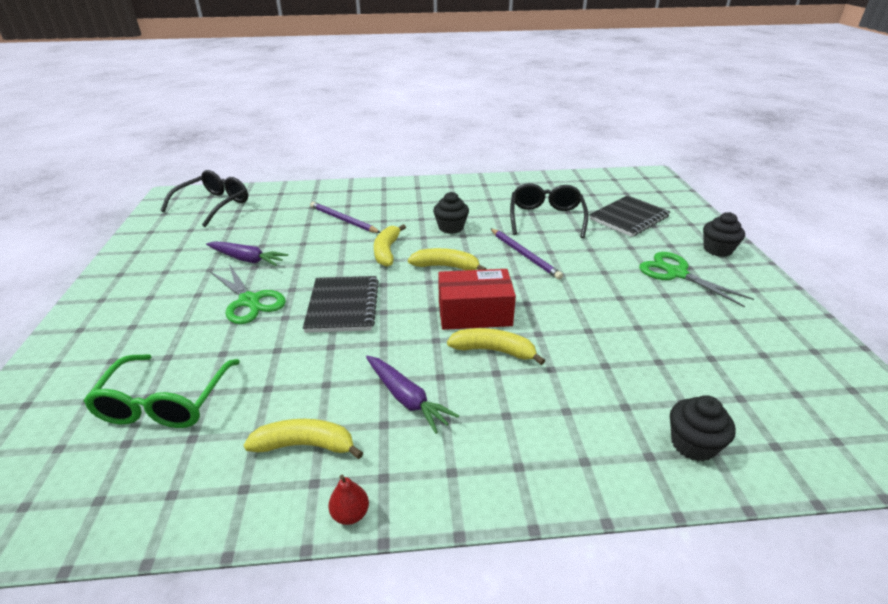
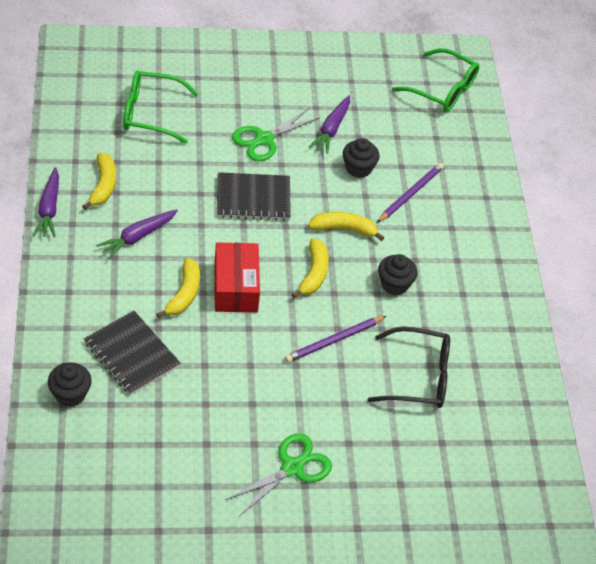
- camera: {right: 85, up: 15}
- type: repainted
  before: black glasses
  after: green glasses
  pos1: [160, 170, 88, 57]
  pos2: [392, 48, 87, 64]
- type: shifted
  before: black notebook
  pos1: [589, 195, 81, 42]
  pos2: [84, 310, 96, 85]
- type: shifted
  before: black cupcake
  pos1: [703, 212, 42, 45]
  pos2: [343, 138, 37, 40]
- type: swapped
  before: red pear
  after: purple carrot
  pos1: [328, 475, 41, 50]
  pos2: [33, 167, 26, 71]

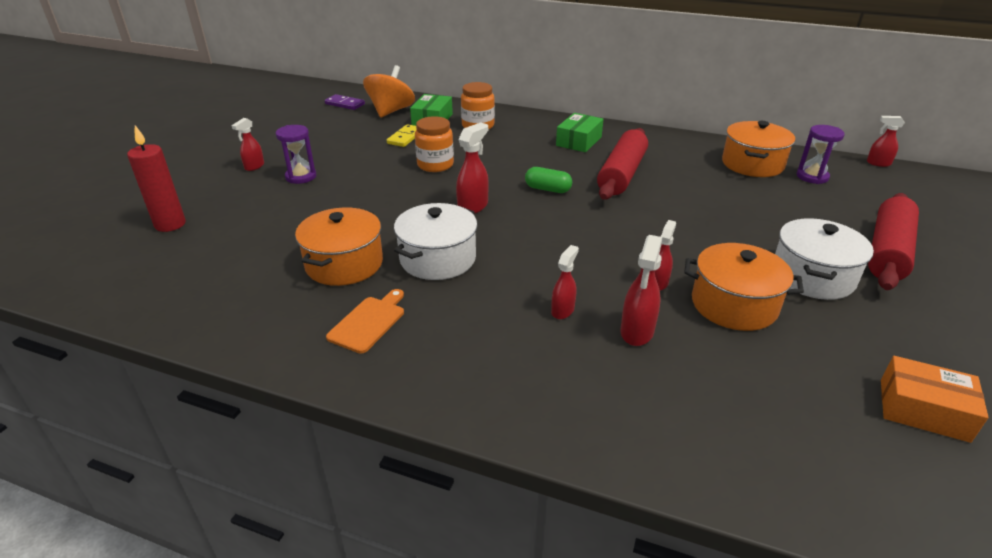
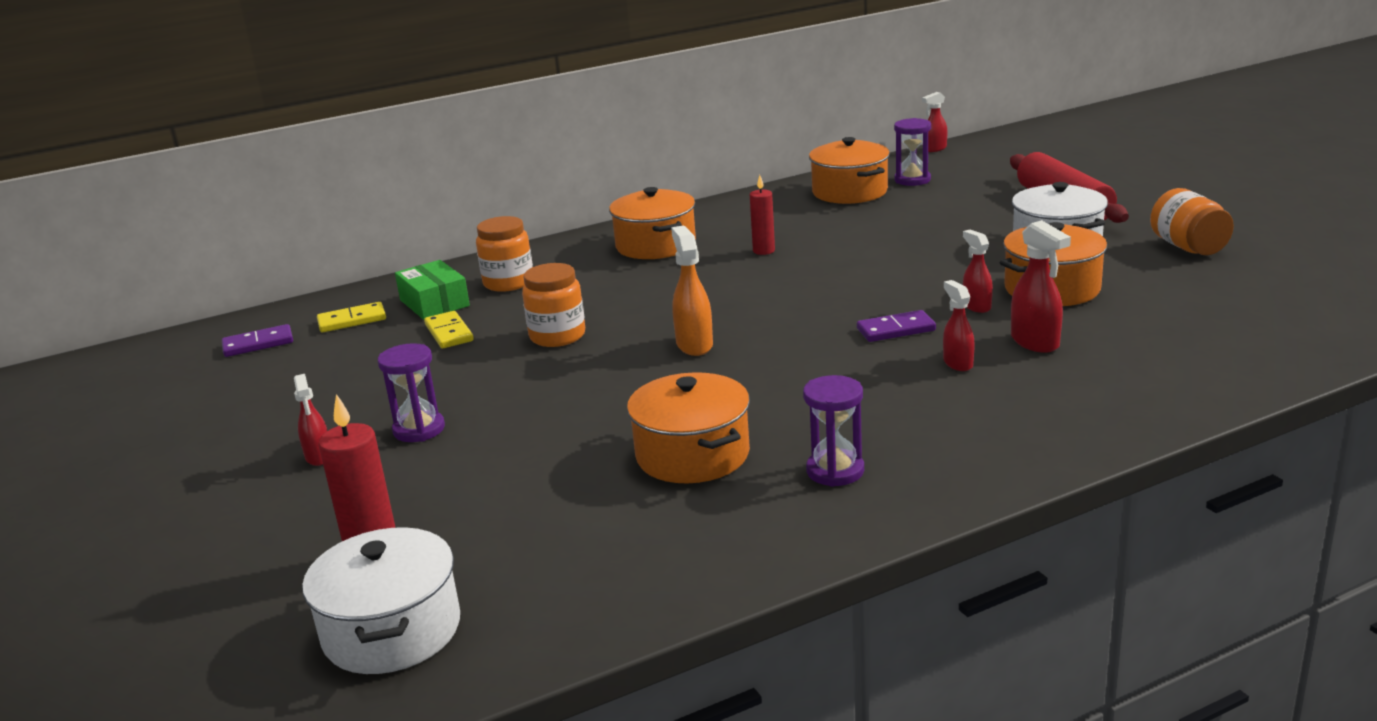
- camera: {right: -45, up: -10}
- type: swapped
  before: orange spinning top
  after: yellow domino
  pos1: [363, 65, 52, 53]
  pos2: [317, 302, 69, 30]
- type: swapped
  before: green box
  after: orange pot
  pos1: [556, 113, 48, 39]
  pos2: [609, 187, 87, 72]
- type: repainted
  before: red spray bottle
  after: orange spray bottle
  pos1: [456, 122, 33, 92]
  pos2: [671, 225, 42, 131]
- type: swapped
  before: red rolling pin
  after: red candle
  pos1: [597, 128, 51, 72]
  pos2: [750, 175, 25, 80]
- type: gone
  before: green capsule
  pos1: [525, 167, 47, 26]
- type: shifted
  before: white pot
  pos1: [394, 203, 84, 77]
  pos2: [302, 527, 158, 147]
- type: swapped
  before: orange cutting board
  after: purple hourglass
  pos1: [326, 289, 78, 65]
  pos2: [803, 375, 61, 112]
- type: gone
  before: orange box
  pos1: [881, 356, 108, 87]
- type: new
  after: orange jar
  pos2: [1150, 188, 84, 67]
- type: new
  after: purple domino
  pos2: [857, 310, 79, 32]

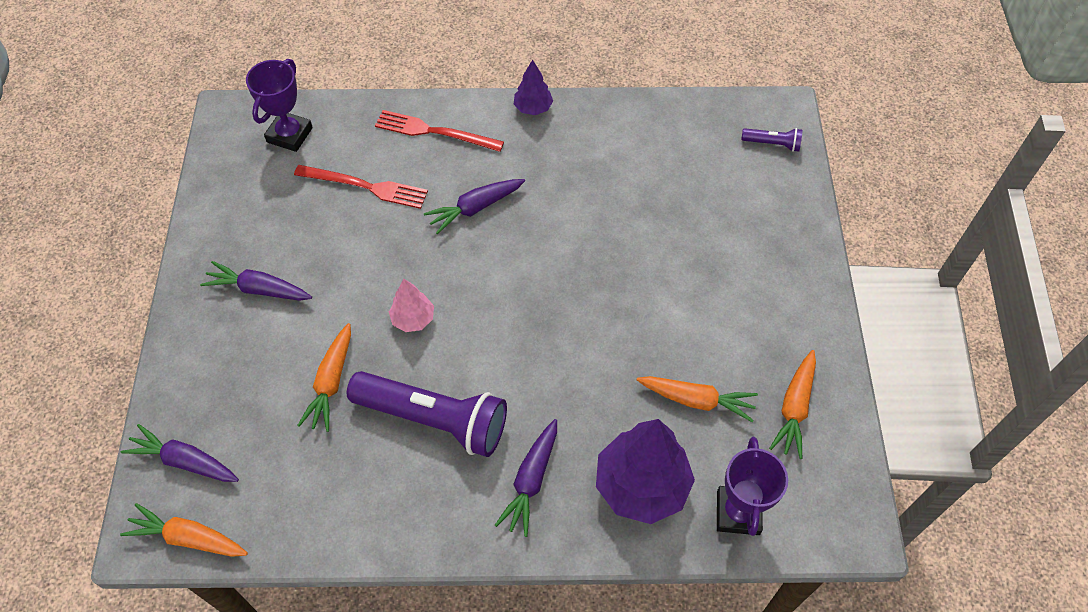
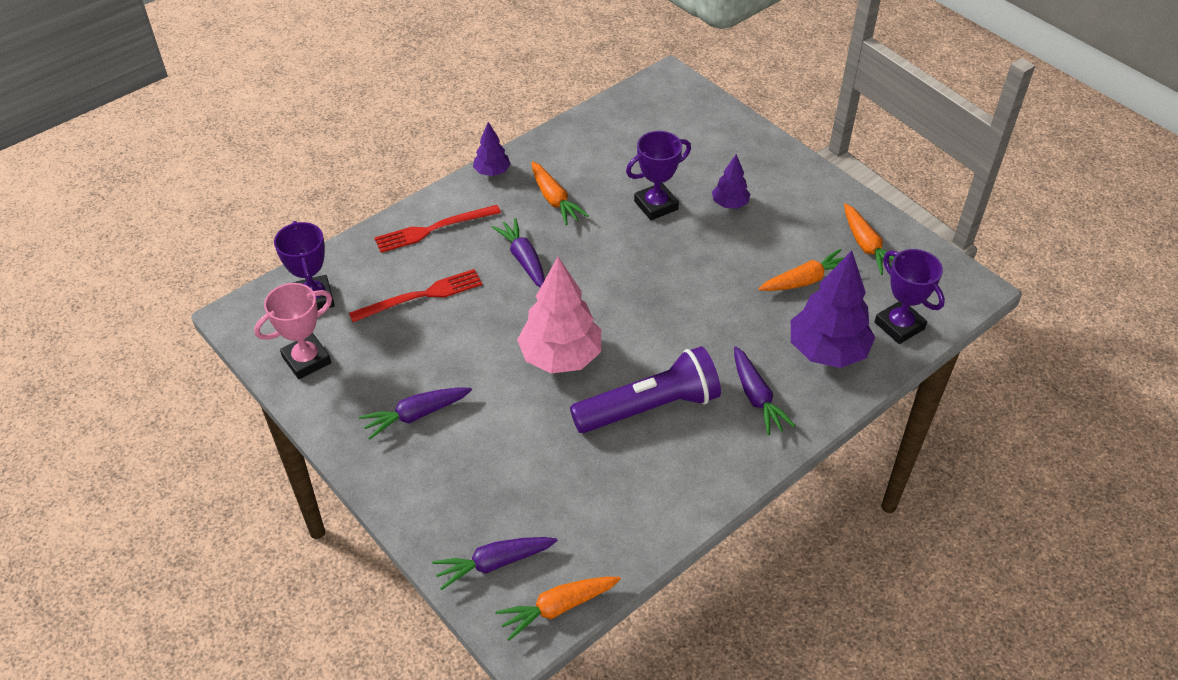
- camera: {right: -40, up: -10}
- type: gone
  before: purple flashlight
  pos1: [741, 128, 62, 24]
- type: rotated
  before: purple carrot
  pos1: [424, 179, 101, 55]
  pos2: [492, 218, 53, 70]
  turn: 135
- type: scaled
  before: pink tree
  pos1: [389, 279, 45, 53]
  pos2: [517, 257, 84, 116]
  scale: 1.95
- type: shifted
  before: orange carrot
  pos1: [297, 323, 54, 109]
  pos2: [532, 162, 57, 63]
- type: new
  after: purple trophy
  pos2: [626, 131, 65, 89]
- type: new
  after: purple tree
  pos2: [712, 154, 38, 55]
- type: new
  after: pink trophy
  pos2: [254, 283, 78, 96]

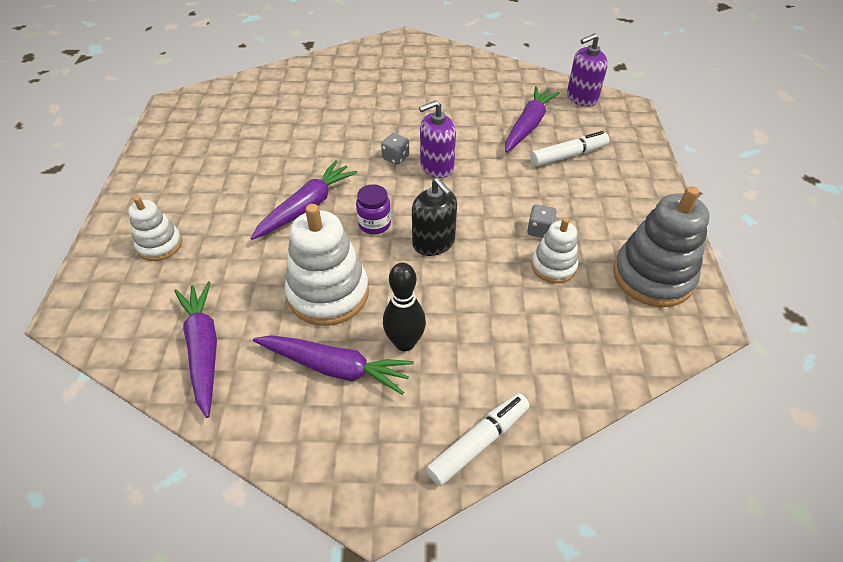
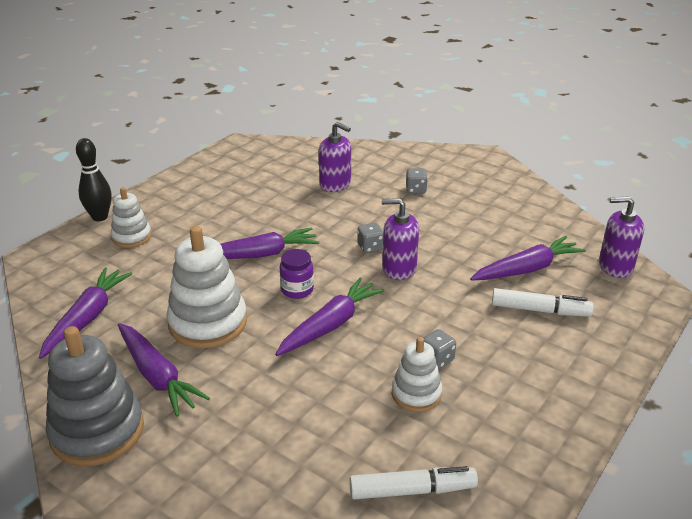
- camera: {right: 35, up: -15}
- type: swapped
  before: black soap dispenser
  after: purple carrot
  pos1: [412, 178, 45, 78]
  pos2: [275, 278, 110, 78]
- type: shifted
  before: grey stacking toy
  pos1: [613, 186, 97, 121]
  pos2: [46, 326, 98, 141]
- type: shifted
  before: black bowling pin
  pos1: [383, 263, 43, 88]
  pos2: [76, 138, 36, 83]
- type: shifted
  before: white marker
  pos1: [426, 393, 104, 93]
  pos2: [349, 466, 129, 34]
- type: new
  after: purple soap dispenser
  pos2: [319, 122, 32, 70]
- type: new
  after: grey dice
  pos2: [406, 168, 22, 26]

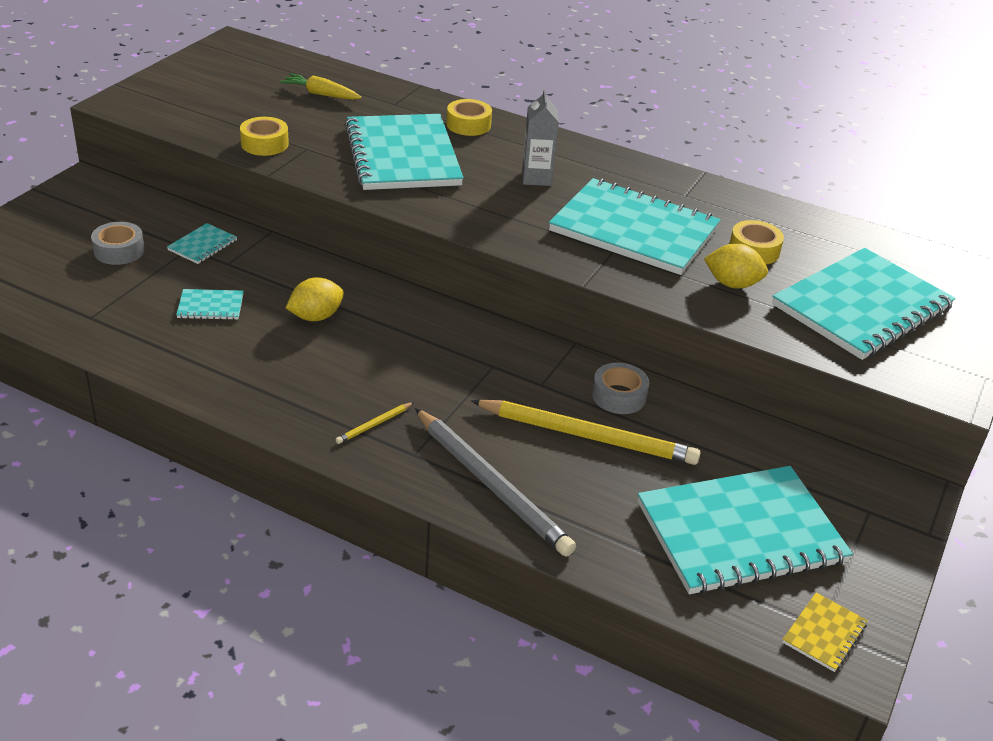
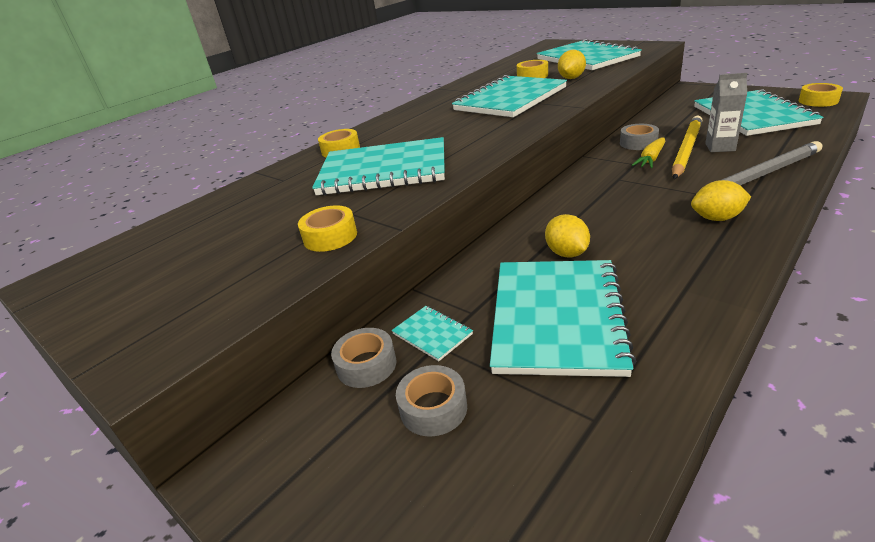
- camera: {right: -70, up: -5}
- type: shifted
  before: yellow carrot
  pos1: [279, 73, 83, 27]
  pos2: [631, 138, 34, 30]
- type: shifted
  before: grey carton
  pos1: [522, 89, 37, 97]
  pos2: [705, 73, 42, 79]
- type: scaled
  before: turquoise notebook
  pos1: [176, 289, 68, 31]
  pos2: [490, 260, 146, 117]
  scale: 2.43
- type: swapped
  before: yellow pencil
  after: yellow lemon
  pos1: [336, 402, 78, 42]
  pos2: [691, 180, 60, 41]
- type: swapped
  before: yellow notebook
  after: yellow tape
  pos1: [782, 593, 86, 79]
  pos2: [799, 83, 44, 24]
- type: new
  after: grey tape
  pos2: [331, 328, 65, 60]

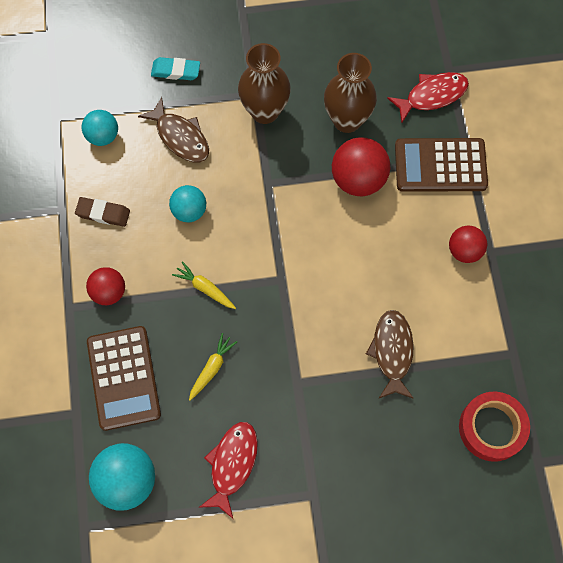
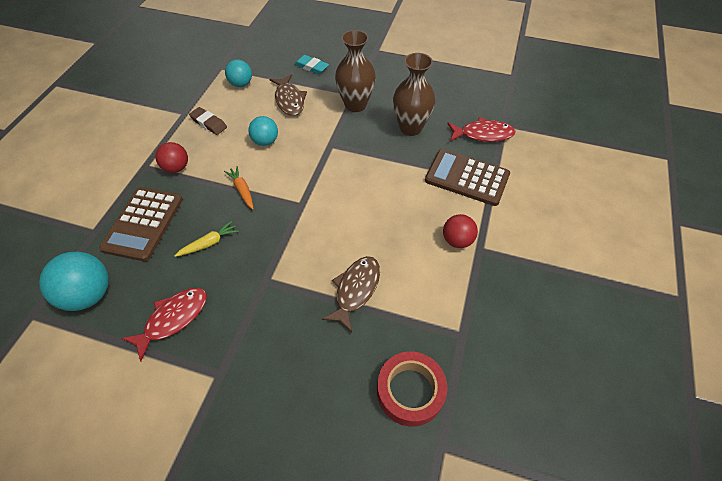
- camera: {right: 25, up: -15}
- type: gone
  before: red ball
  pos1: [332, 137, 58, 59]
- type: repainted
  before: yellow carrot
  after: orange carrot
  pos1: [172, 261, 64, 48]
  pos2: [224, 166, 30, 43]

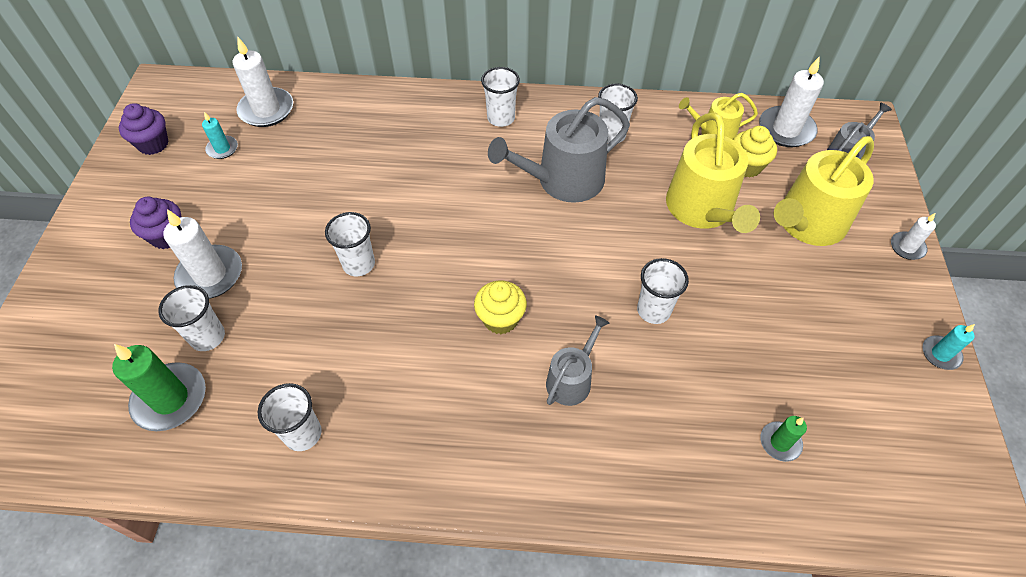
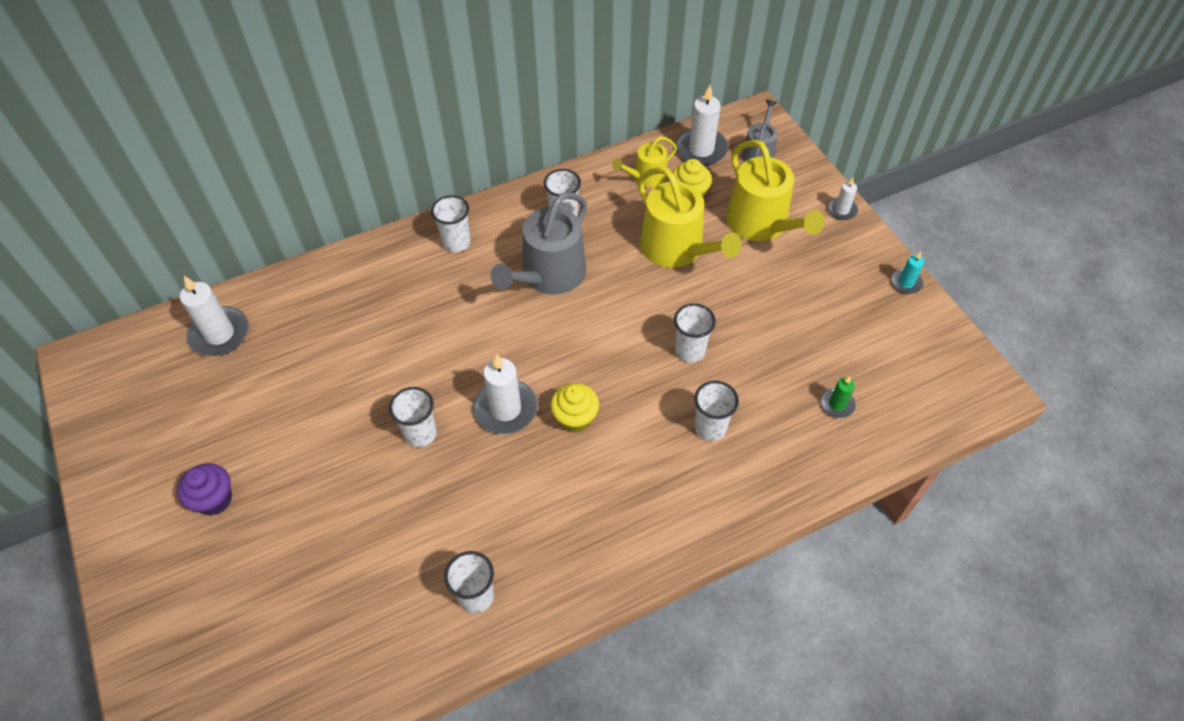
- camera: {right: -30, up: 0}
- type: gone
  before: purple cupcake
  pos1: [119, 103, 50, 52]
- type: gone
  before: turquoise candle
  pos1: [202, 112, 36, 47]
- type: rotated
  before: yellow watering can
  pos1: [774, 136, 100, 110]
  pos2: [726, 140, 99, 102]
  turn: -45
- type: shifted
  before: white candle
  pos1: [163, 209, 79, 90]
  pos2: [473, 355, 65, 79]
- type: shifted
  before: white cup
  pos1: [158, 285, 67, 66]
  pos2: [695, 381, 44, 60]
- type: gone
  before: grey watering can
  pos1: [546, 315, 63, 91]
- type: gone
  before: green candle
  pos1: [112, 344, 94, 87]

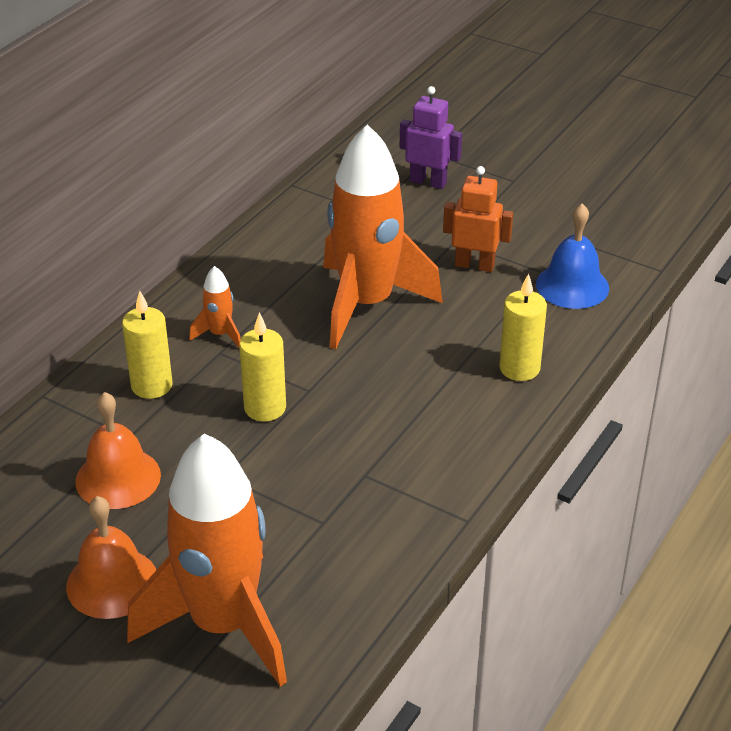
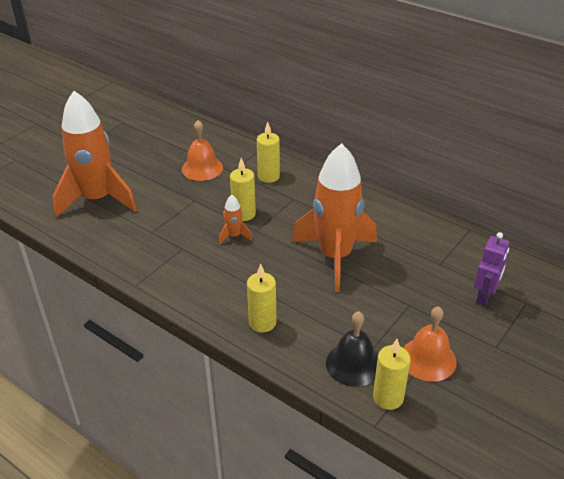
- camera: {right: 95, up: 0}
- type: gone
  before: orange robot
  pos1: [443, 166, 70, 106]
- type: repainted
  before: blue bell
  after: black bell
  pos1: [536, 204, 73, 105]
  pos2: [326, 311, 52, 76]
- type: shifted
  before: orange rocket
  pos1: [189, 266, 52, 83]
  pos2: [219, 195, 33, 50]
- type: shifted
  before: orange bell
  pos1: [66, 496, 90, 123]
  pos2: [403, 306, 54, 76]
- type: new
  after: yellow candle
  pos2: [373, 339, 38, 71]

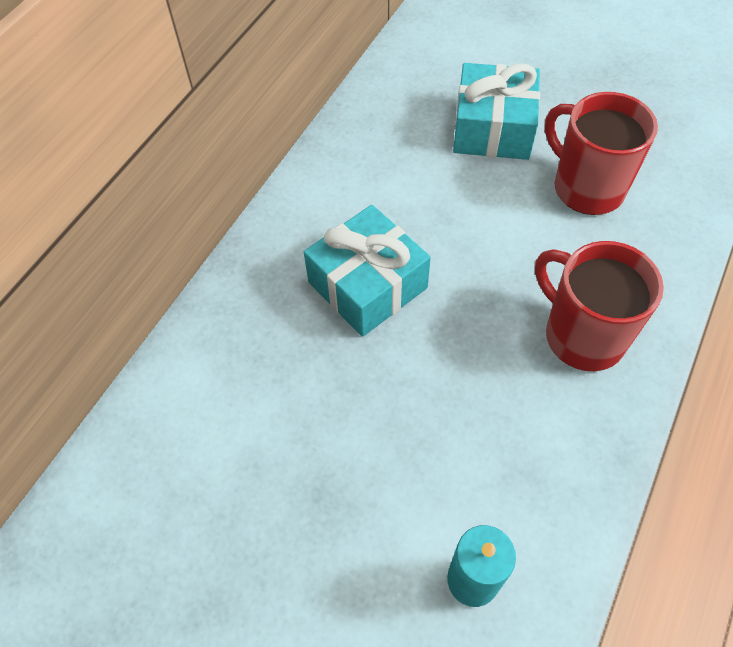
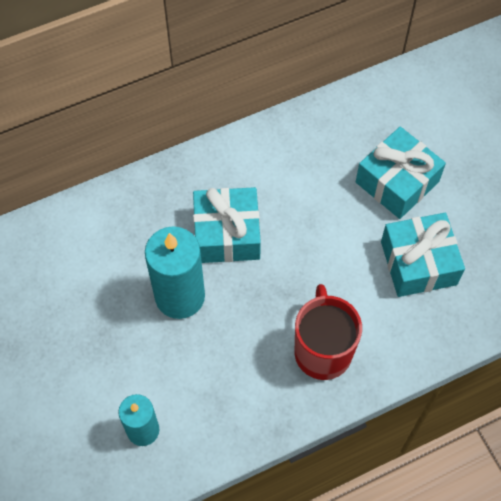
- camera: {right: 35, up: 5}
- type: swapped
  before: red mug
  after: turquoise gift
  pos1: [545, 92, 113, 123]
  pos2: [381, 213, 84, 84]
- type: new
  after: turquoise candle
  pos2: [145, 226, 60, 93]

